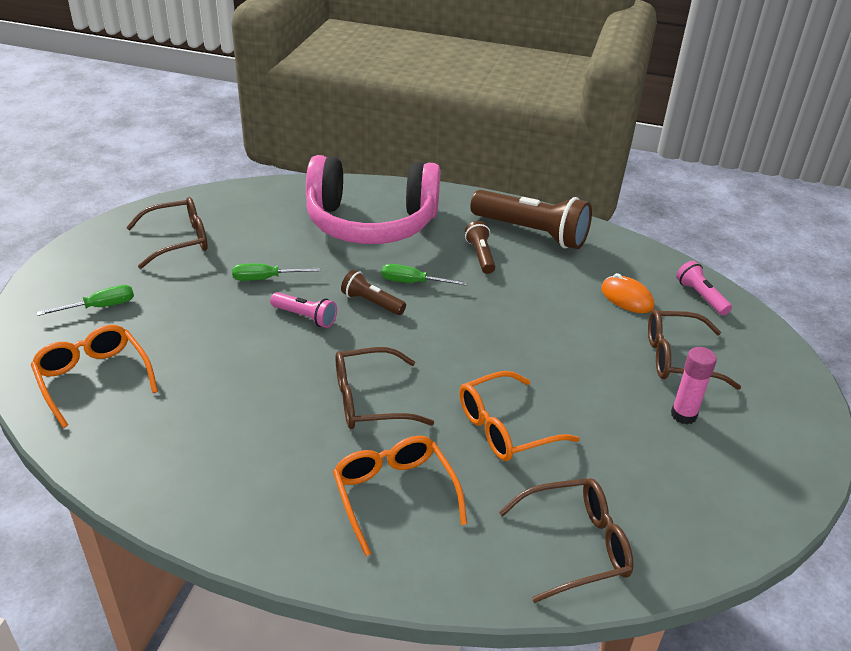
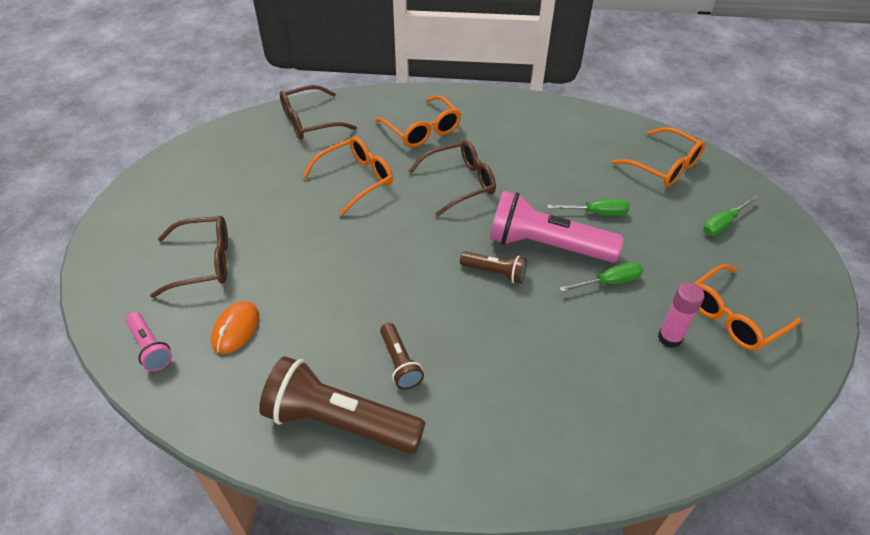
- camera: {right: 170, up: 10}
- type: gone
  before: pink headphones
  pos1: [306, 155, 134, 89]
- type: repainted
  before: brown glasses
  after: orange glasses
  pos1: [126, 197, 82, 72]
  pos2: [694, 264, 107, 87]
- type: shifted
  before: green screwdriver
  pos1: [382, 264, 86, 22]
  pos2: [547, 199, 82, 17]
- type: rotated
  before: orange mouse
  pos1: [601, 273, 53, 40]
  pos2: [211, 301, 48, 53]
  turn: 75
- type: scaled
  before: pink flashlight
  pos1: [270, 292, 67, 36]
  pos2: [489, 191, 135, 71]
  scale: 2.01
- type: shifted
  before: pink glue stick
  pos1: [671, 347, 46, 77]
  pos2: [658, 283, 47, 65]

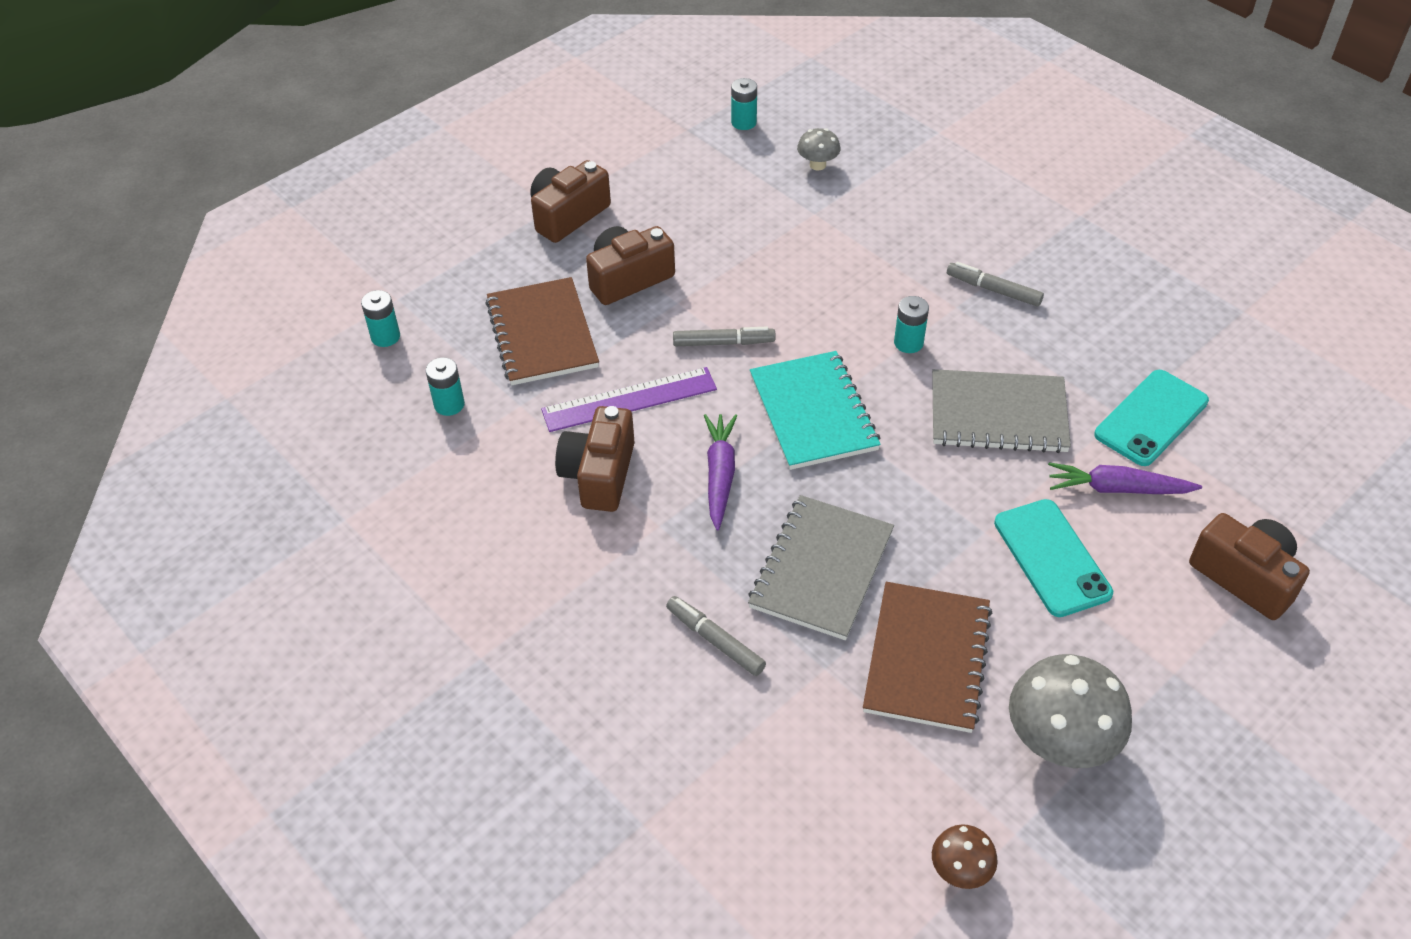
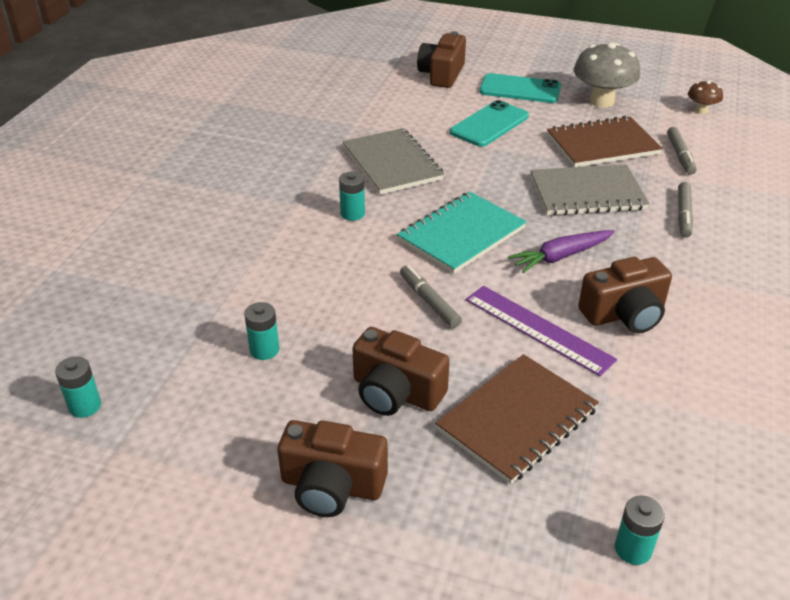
- camera: {right: -120, up: -10}
- type: gone
  before: grey mushroom
  pos1: [797, 128, 44, 43]
- type: shifted
  before: grey marker
  pos1: [947, 262, 97, 45]
  pos2: [667, 127, 30, 48]
- type: shifted
  before: turquoise battery
  pos1: [426, 357, 39, 59]
  pos2: [244, 302, 35, 58]
- type: shifted
  before: turquoise phone
  pos1: [1094, 370, 115, 96]
  pos2: [479, 73, 82, 30]
- type: gone
  before: purple carrot
  pos1: [1048, 462, 154, 32]

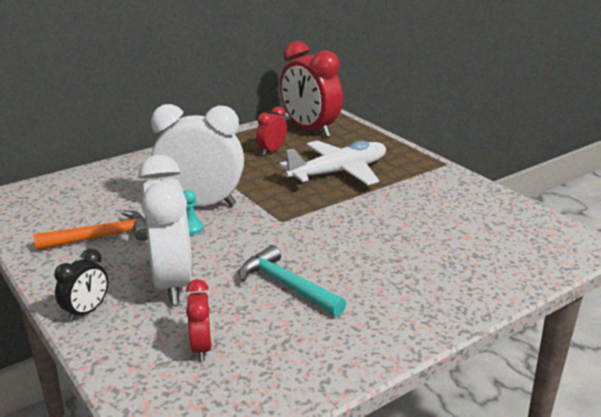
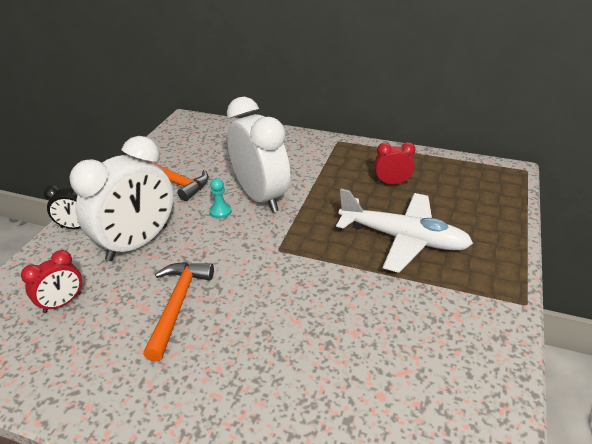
- camera: {right: 55, up: 10}
- type: gone
  before: red clock
  pos1: [280, 41, 63, 96]
- type: repainted
  before: turquoise hammer
  after: orange hammer
  pos1: [239, 245, 107, 71]
  pos2: [143, 262, 71, 100]

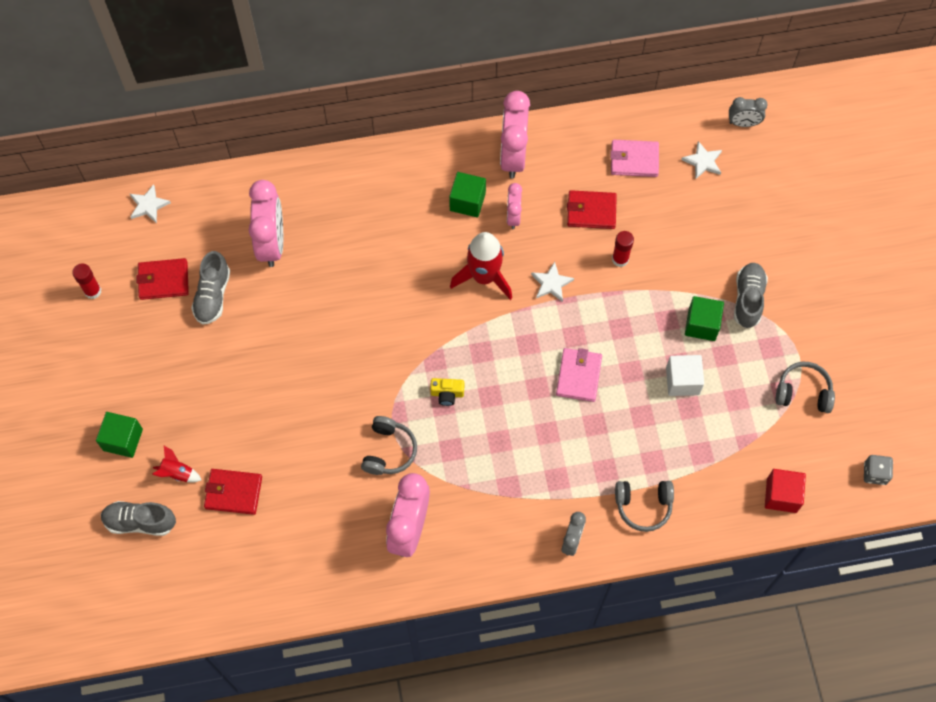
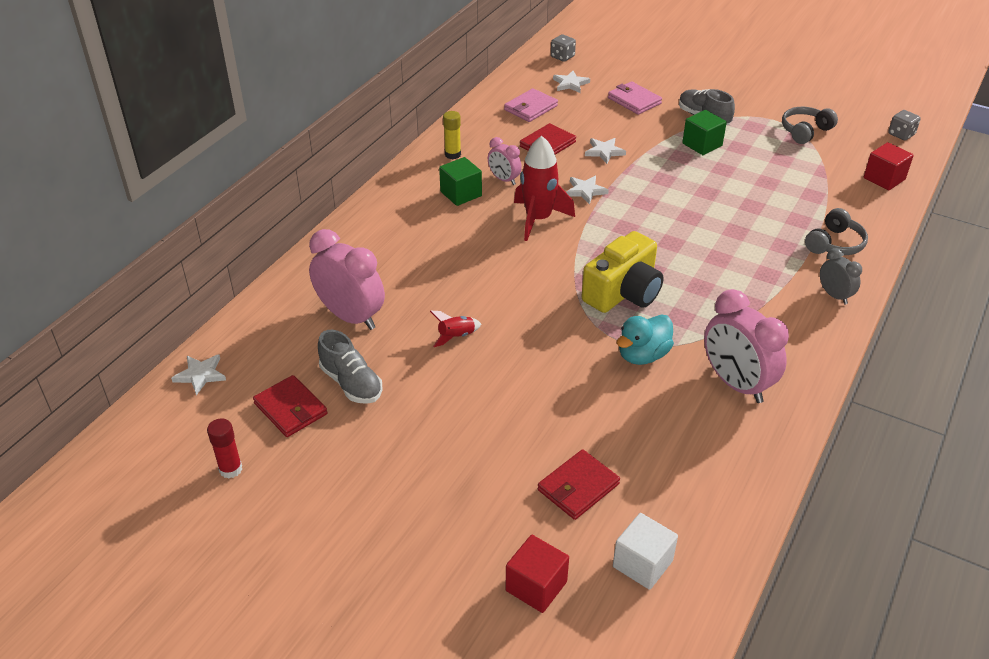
- camera: {right: -50, up: -25}
- type: swapped
  before: pink clock
  after: yellow glue stick
  pos1: [500, 91, 30, 88]
  pos2: [443, 111, 18, 48]
- type: swapped
  before: grey clock
  after: grey dice
  pos1: [729, 97, 39, 30]
  pos2: [551, 34, 25, 28]
- type: swapped
  before: red glue stick
  after: white star
  pos1: [612, 231, 22, 36]
  pos2: [585, 138, 41, 26]
- type: rotated
  before: red wallet
  pos1: [136, 258, 53, 42]
  pos2: [253, 375, 75, 62]
  turn: -75
- type: shifted
  before: pink wallet
  pos1: [556, 348, 46, 54]
  pos2: [608, 81, 54, 34]
- type: shifted
  before: white cube
  pos1: [666, 355, 38, 41]
  pos2: [613, 513, 65, 77]
- type: scaled
  before: yellow camera
  pos1: [430, 378, 34, 28]
  pos2: [581, 231, 83, 82]
  scale: 2.25
- type: gone
  before: green cube
  pos1: [96, 412, 47, 46]
- type: swapped
  before: grey headphones
  after: turquoise duck
  pos1: [361, 416, 56, 59]
  pos2: [617, 314, 57, 51]
- type: shifted
  before: red rocket
  pos1: [152, 446, 50, 36]
  pos2: [430, 311, 51, 36]
- type: swapped
  before: grey shoe
  after: red cube
  pos1: [101, 501, 75, 35]
  pos2: [506, 535, 63, 78]

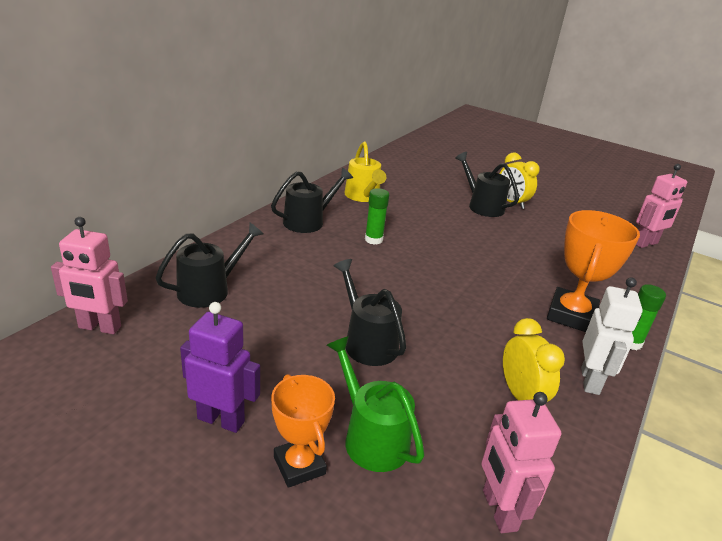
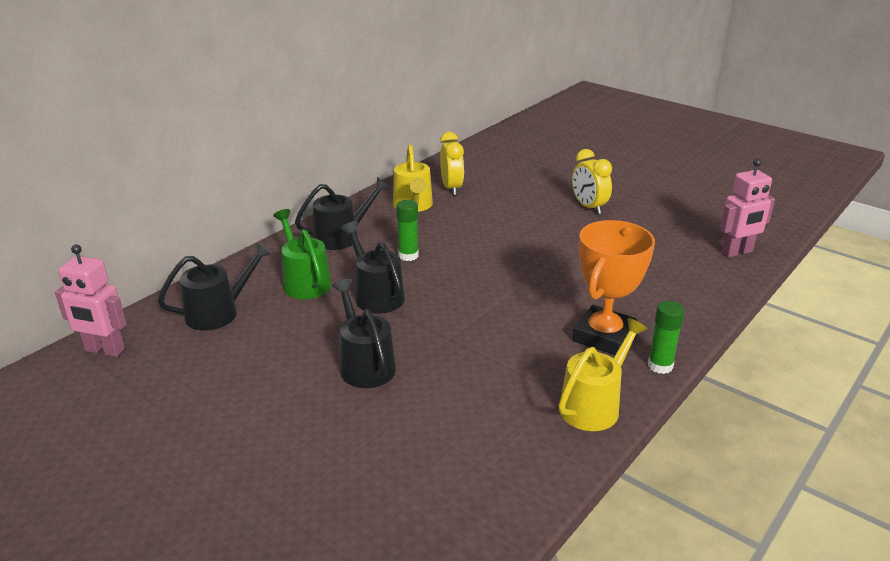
- camera: {right: 10, up: 0}
- type: shifted
  before: black watering can
  pos1: [455, 152, 64, 65]
  pos2: [341, 221, 64, 93]
- type: swapped
  before: white robot
  after: yellow watering can
  pos1: [581, 277, 62, 118]
  pos2: [559, 318, 88, 113]
- type: gone
  before: purple robot
  pos1: [180, 302, 80, 131]
- type: shifted
  before: yellow clock
  pos1: [503, 318, 62, 84]
  pos2: [440, 132, 24, 63]
- type: shifted
  before: green watering can
  pos1: [326, 336, 99, 136]
  pos2: [273, 209, 58, 90]
- type: gone
  before: orange trophy
  pos1: [271, 374, 64, 114]
- type: gone
  before: pink robot
  pos1: [481, 392, 80, 141]

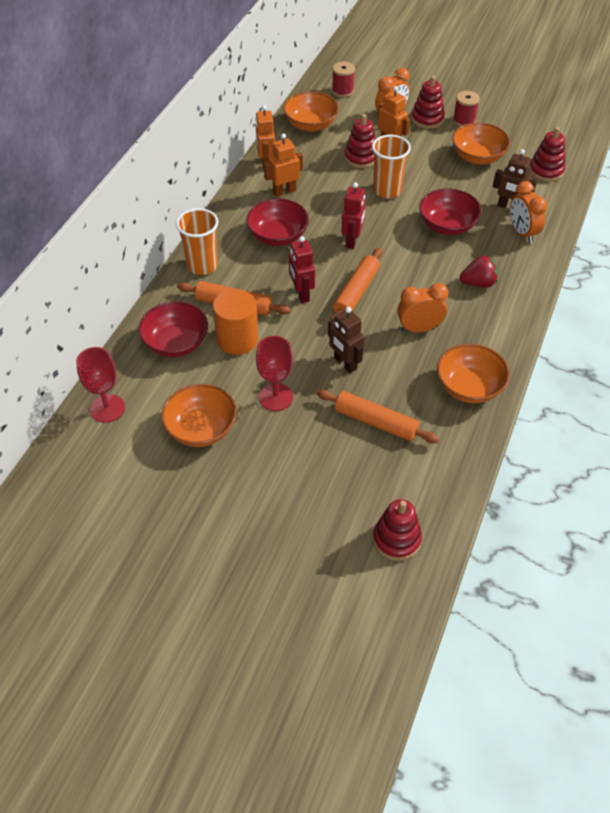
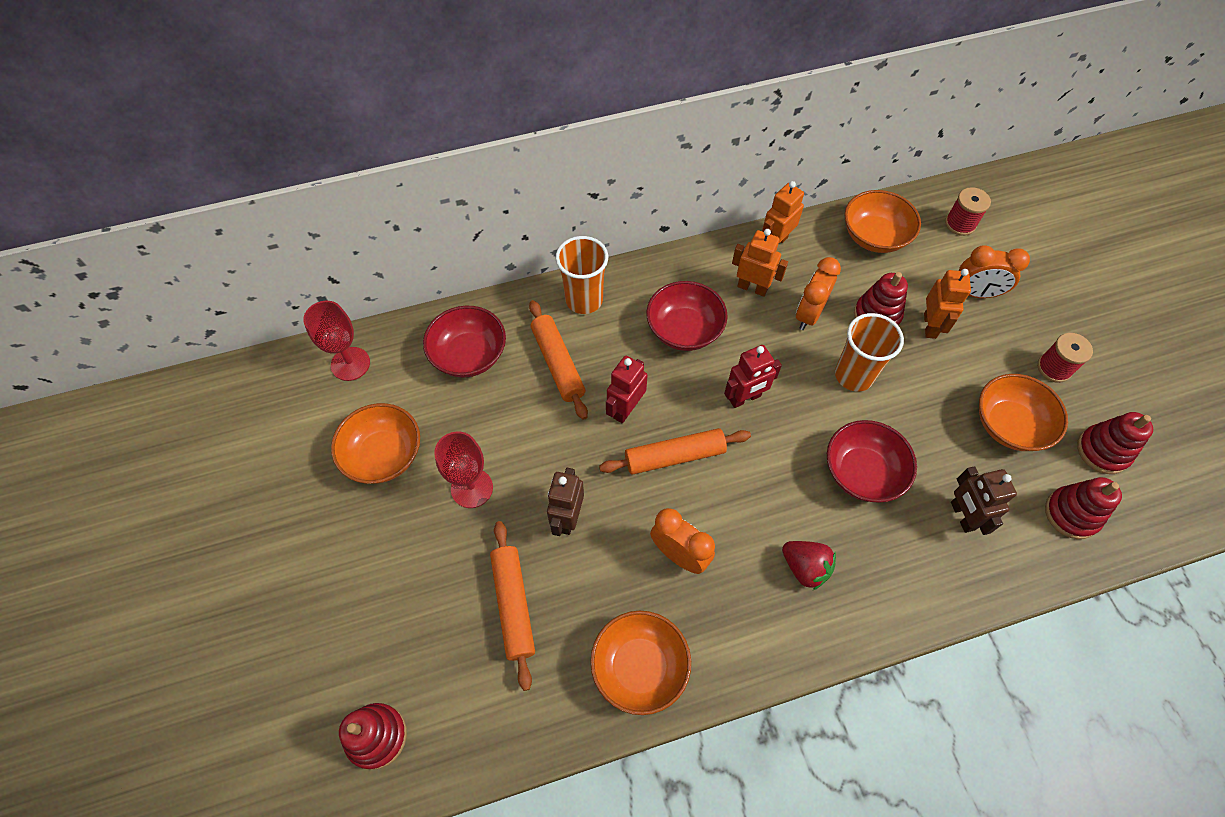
- camera: {right: 50, up: 10}
- type: shifted
  before: red stacking toy
  pos1: [411, 76, 34, 53]
  pos2: [1077, 412, 76, 62]
- type: shifted
  before: orange clock
  pos1: [510, 181, 38, 62]
  pos2: [796, 257, 45, 73]
- type: gone
  before: orange cylinder
  pos1: [213, 289, 46, 66]

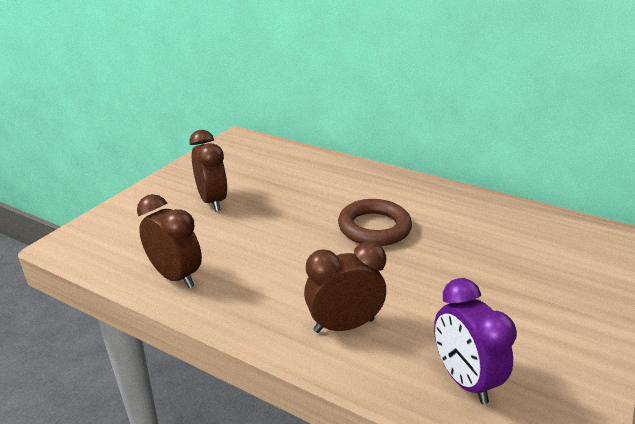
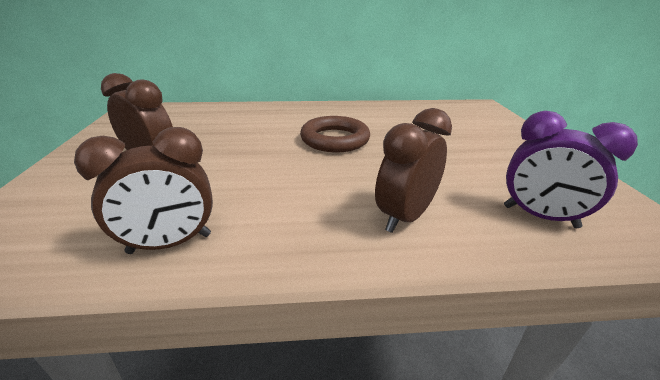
- camera: {right: -35, up: 0}
- type: rotated
  before: brown clock
  pos1: [137, 194, 65, 94]
  pos2: [74, 127, 139, 127]
  turn: 150

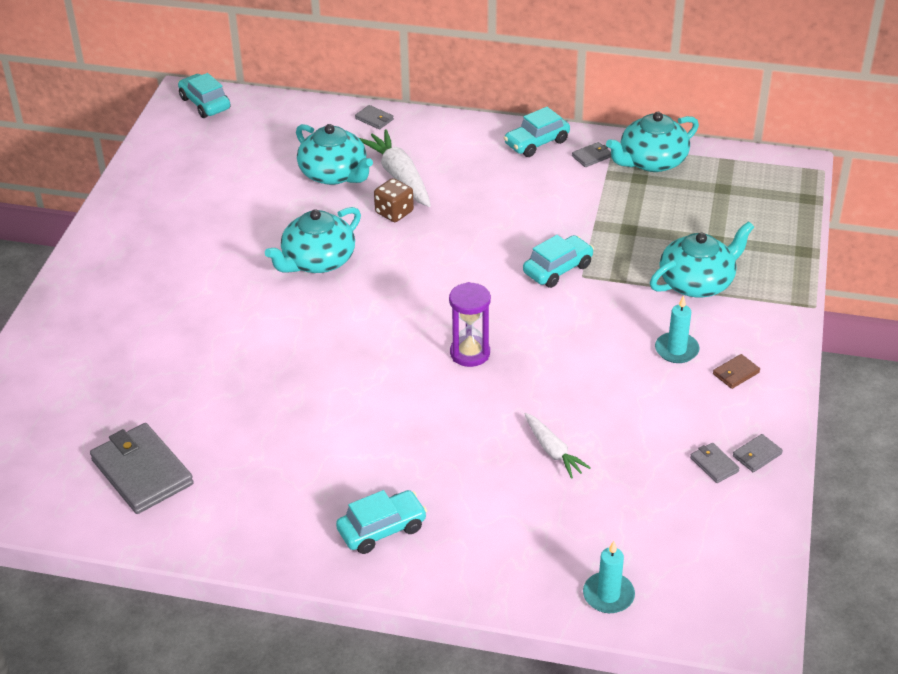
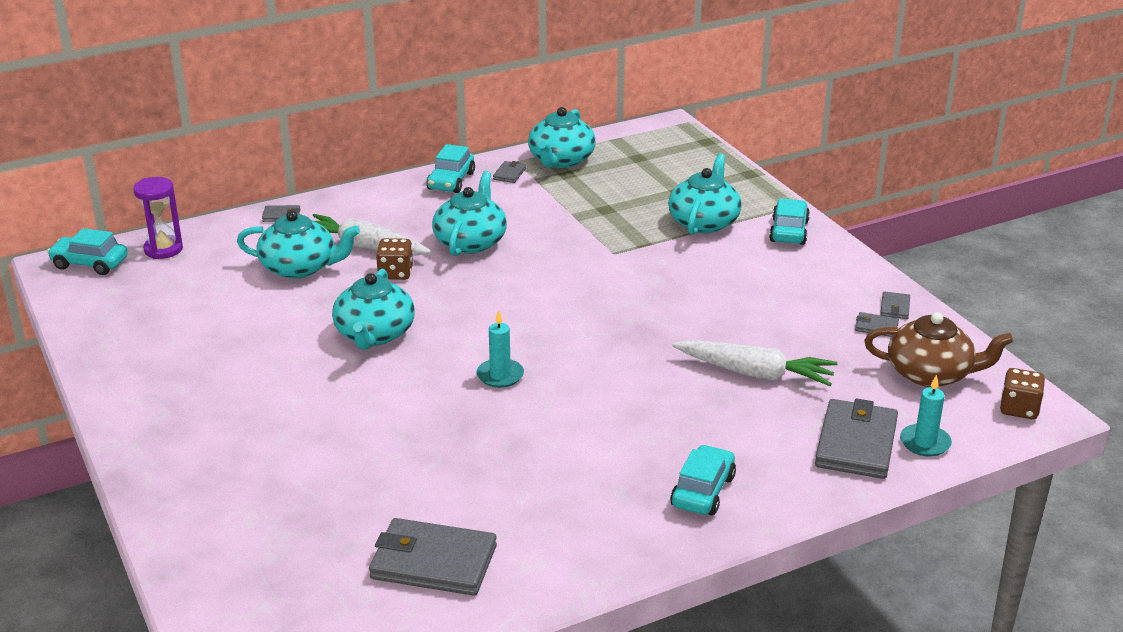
- camera: {right: -40, up: -10}
- type: shifted
  before: turquoise car
  pos1: [523, 235, 71, 53]
  pos2: [769, 199, 41, 46]
- type: shifted
  before: purple hourglass
  pos1: [449, 282, 42, 85]
  pos2: [133, 177, 50, 82]
- type: shifted
  before: turquoise candle
  pos1: [655, 295, 45, 68]
  pos2: [477, 310, 47, 78]
- type: gone
  before: brown wallet
  pos1: [713, 354, 47, 35]
- type: scaled
  before: white carrot
  pos1: [524, 413, 67, 66]
  pos2: [672, 340, 165, 46]
  scale: 1.68
- type: new
  after: turquoise teapot
  pos2: [432, 171, 75, 85]
- type: new
  after: brown teapot
  pos2: [864, 312, 149, 75]
- type: new
  after: brown dice
  pos2: [1000, 368, 45, 51]
- type: new
  after: grey wallet
  pos2: [815, 398, 83, 81]

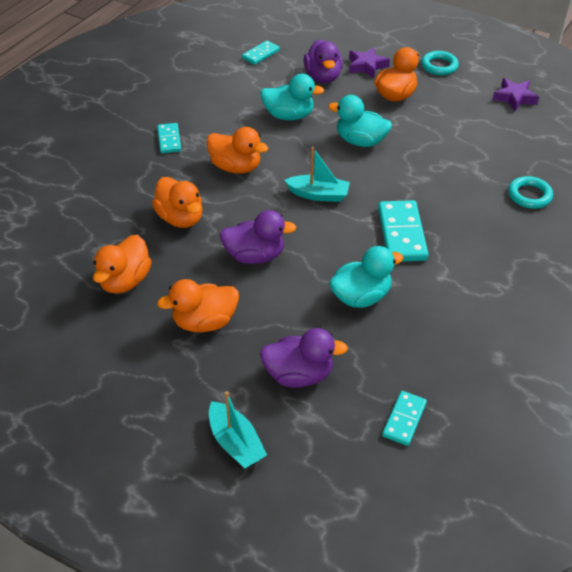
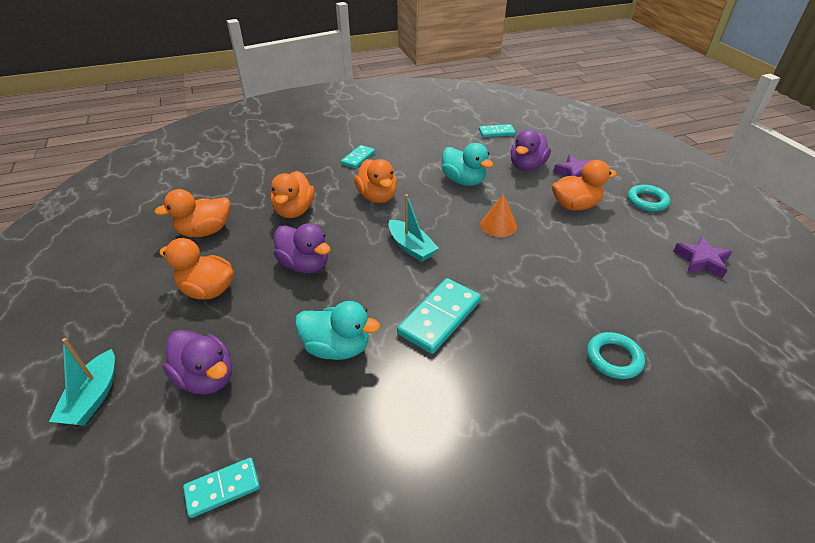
- camera: {right: 40, up: -5}
- type: swapped
  before: turquoise duck
  after: orange cone
  pos1: [328, 95, 64, 52]
  pos2: [480, 194, 37, 43]

